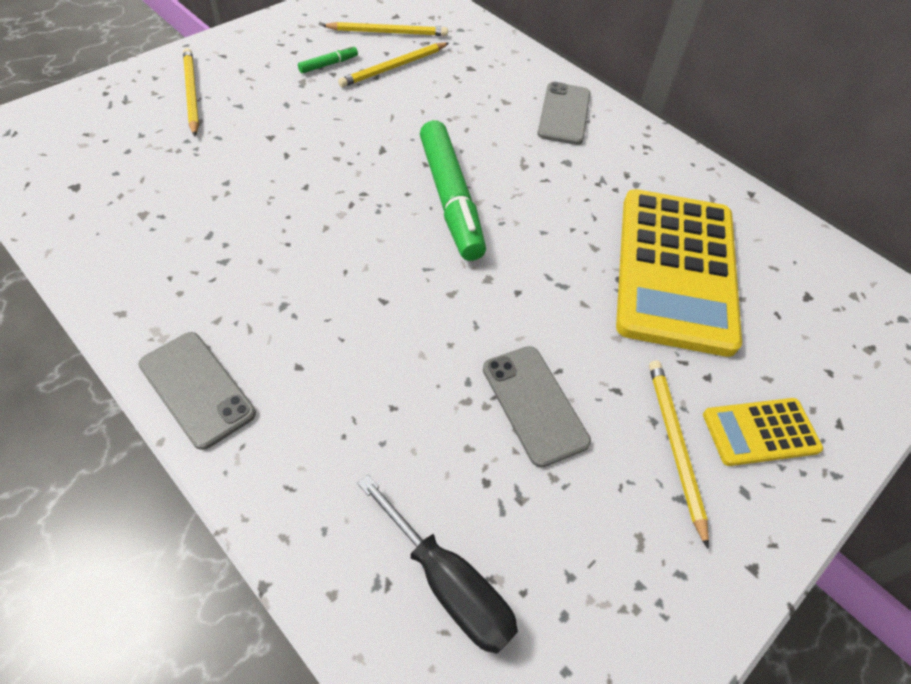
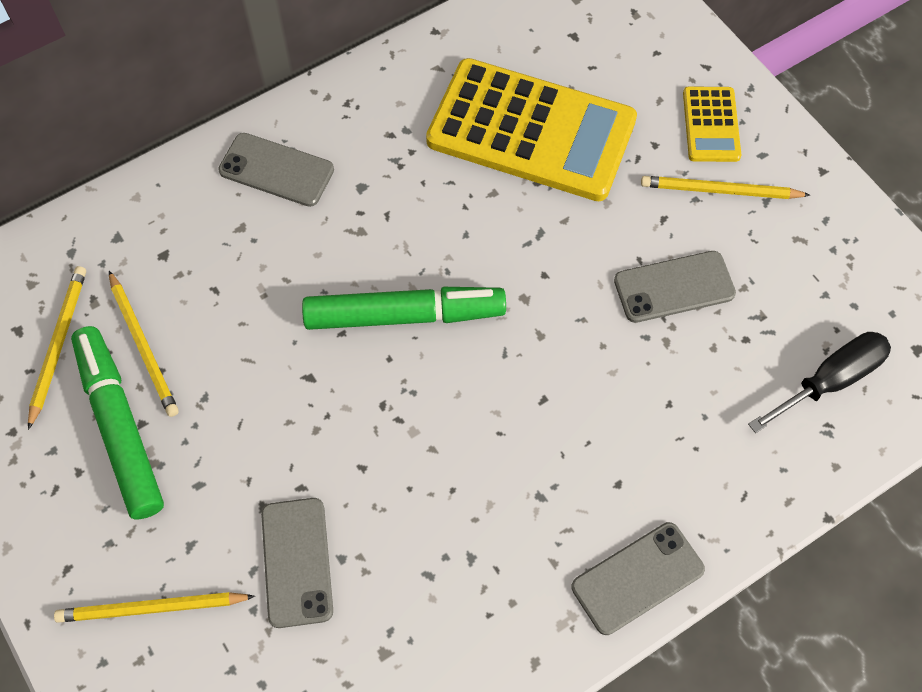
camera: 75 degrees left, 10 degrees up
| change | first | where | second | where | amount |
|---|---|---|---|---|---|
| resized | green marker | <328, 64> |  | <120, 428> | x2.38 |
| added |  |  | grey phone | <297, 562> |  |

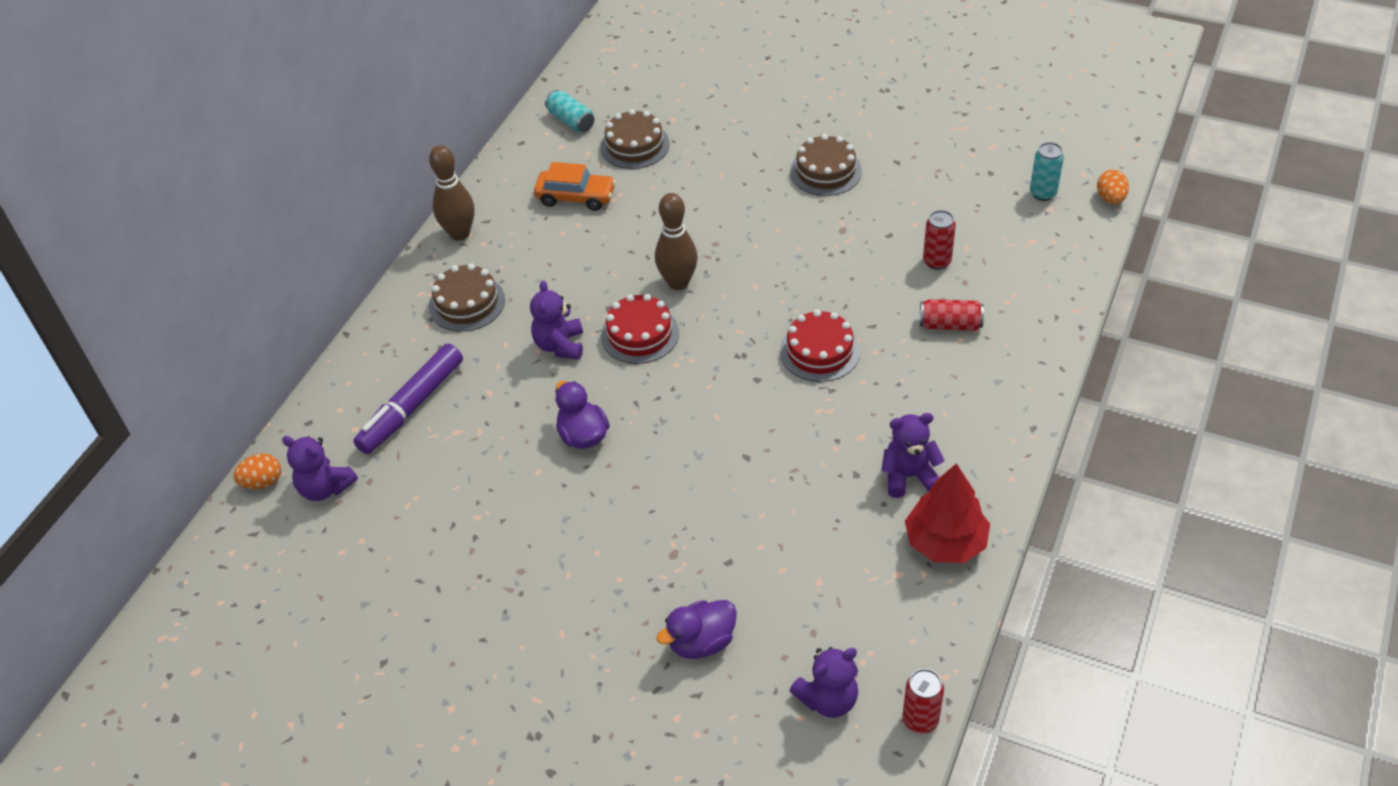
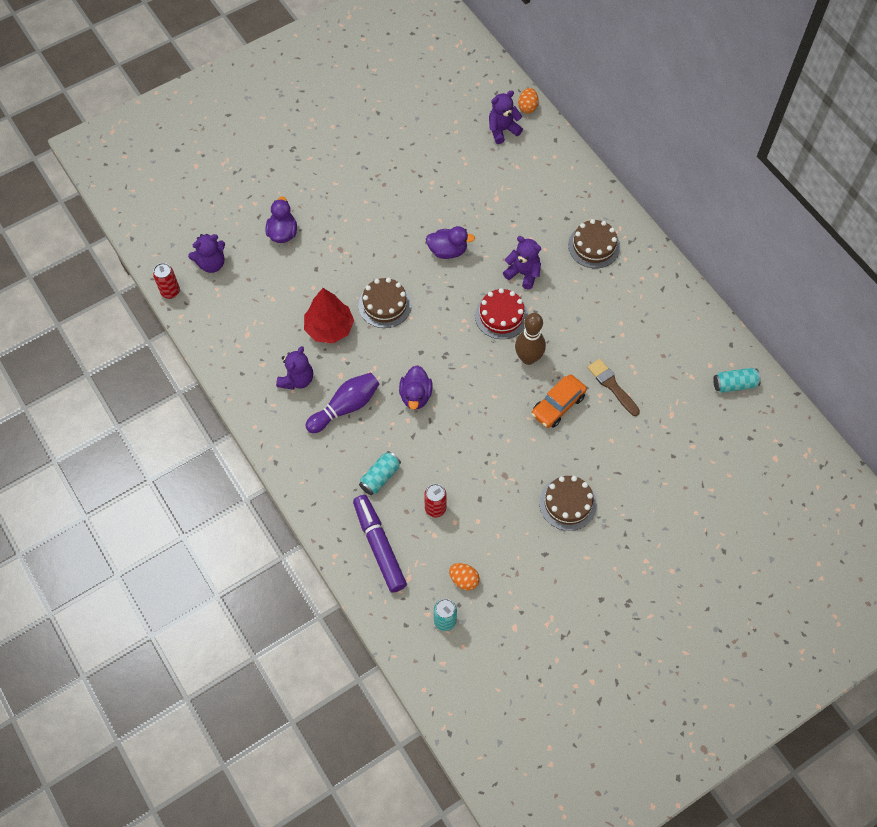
camera: 120 degrees right, 15 degrees up
| change | first | where | second | where | amount |
|---|---|---|---|---|---|
| moved | purple marker | <412, 407> |  | <379, 546> |  |
| removed | brown bowling pin | <460, 233> |  |  |  |
| moved | orange car | <576, 197> |  | <558, 405> |  |
| moved | brown cake | <635, 145> |  | <385, 304> |  |
| replaced | red cake | <819, 351> | purple duck | <415, 396> |  |
| turned | purple teddy bear | <828, 699> |  | <211, 263> | 120 degrees counterclockwise |
| moved | red tree | <945, 542> |  | <329, 328> |  |
| recoloured | red can | <950, 325> | turquoise can | <380, 477> |  |
| moved | orange egg | <1110, 199> |  | <464, 580> |  |
| added |  |  | purple bowling pin | <345, 407> |  |
| added |  |  | brown brush | <612, 385> |  |

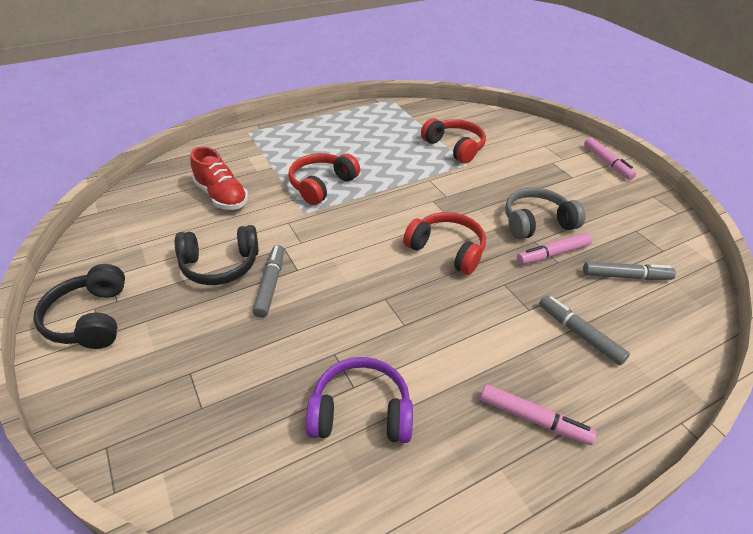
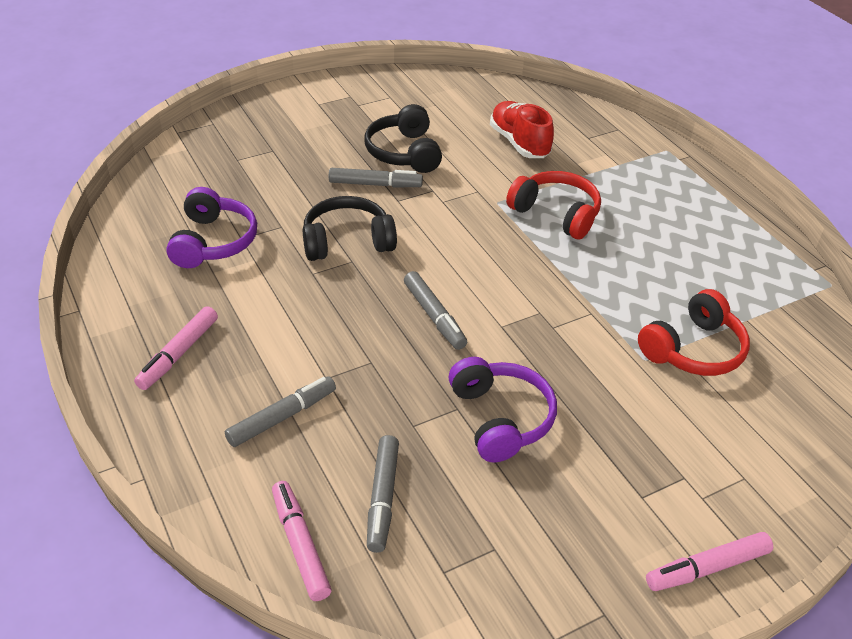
camera: 90 degrees right, 0 degrees up
| change | first | where | second | where | amount |
|---|---|---|---|---|---|
| moved | black headphones | <90, 319> |  | <347, 241> |  |
| turned | red shoe | <221, 196> |  | <519, 143> | 105 degrees clockwise |
| replaced | red headphones | <447, 250> | grey marker | <434, 316> |  |
| recoloured | grey headphones | <536, 223> | purple headphones | <500, 418> |  |
| moved | pink marker | <552, 254> |  | <300, 545> |  |

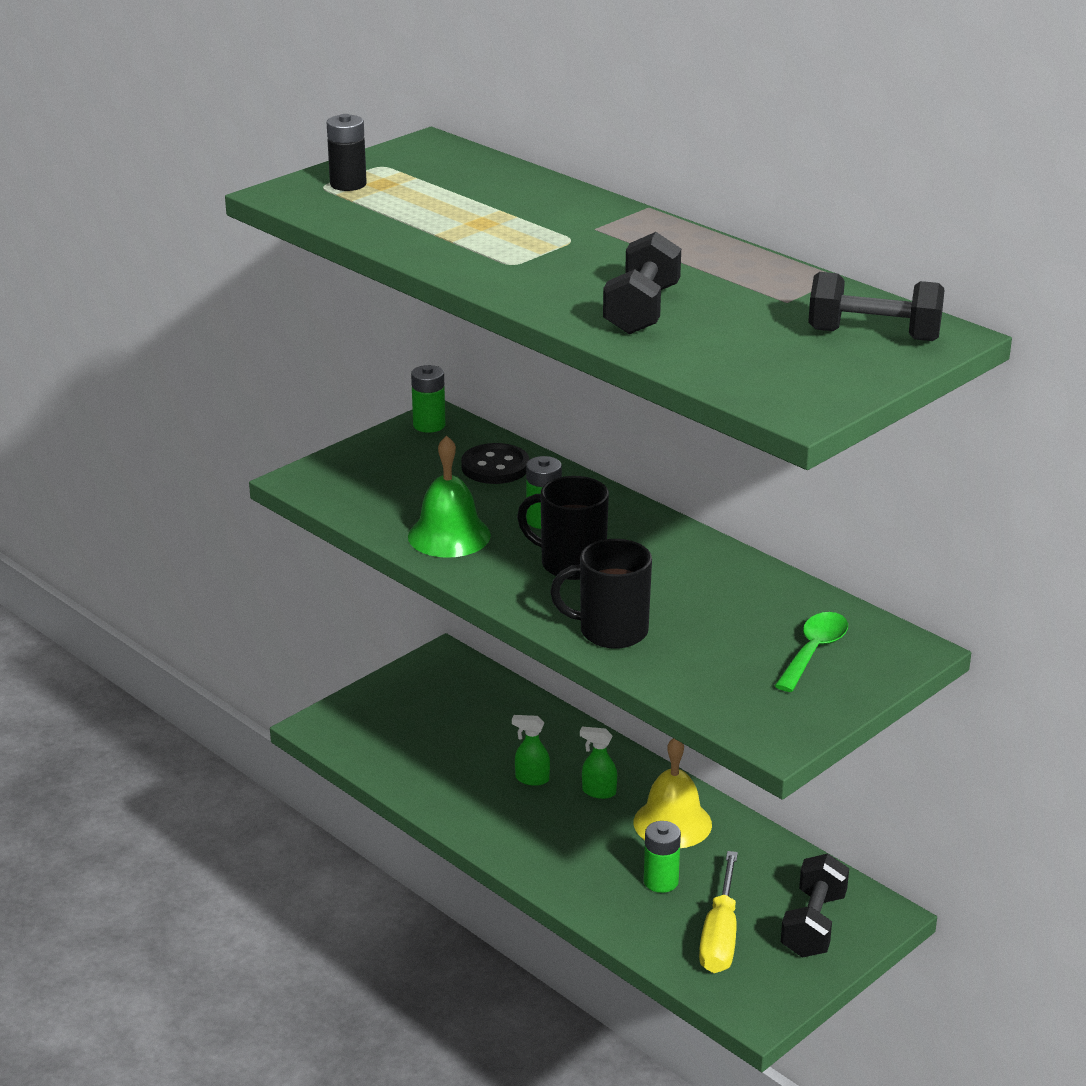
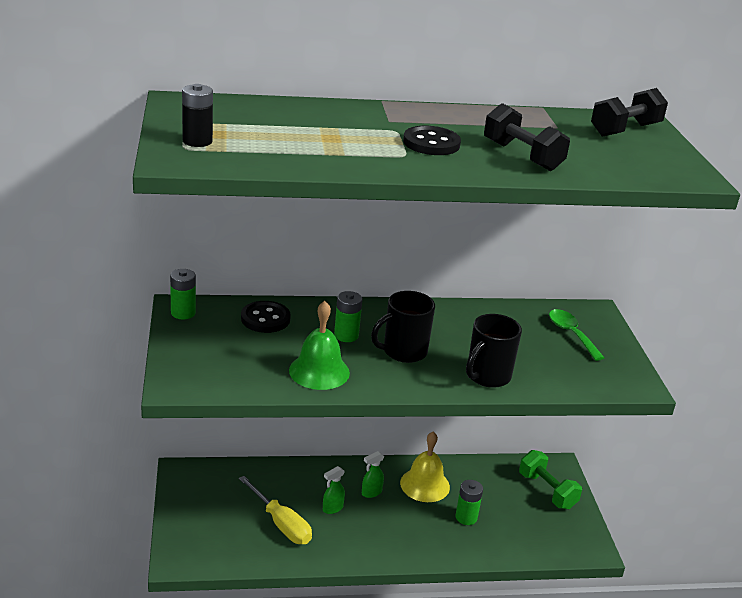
camera: 55 degrees left, 0 degrees up
| change | first | where | second | where | amount |
|---|---|---|---|---|---|
| moved | yellow screwdriver | <720, 936> |  | <281, 524> |  |
| recoloured | black dumbbell | <813, 925> | green dumbbell | <547, 491> |  |
| added |  |  | black button | <431, 143> |  |

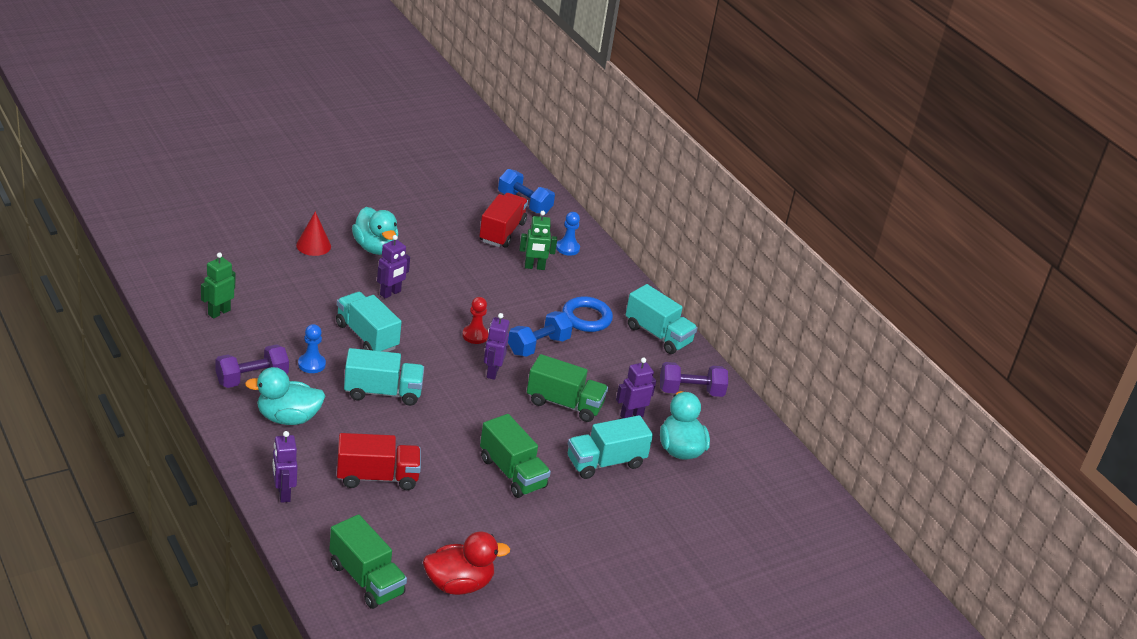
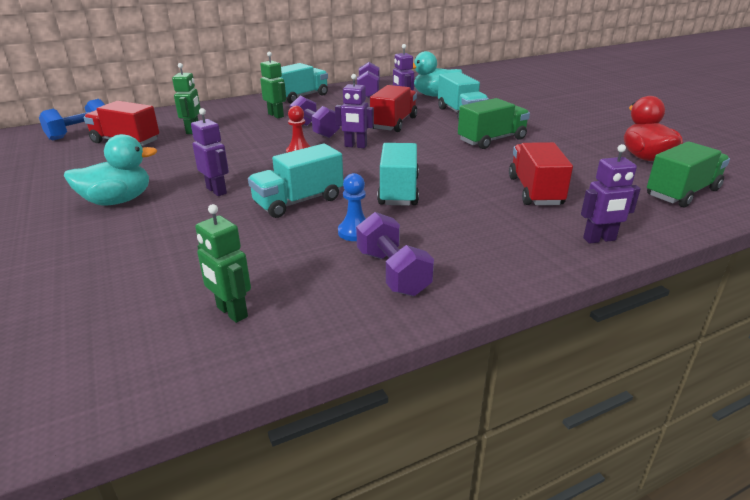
camera: 80 degrees left, 5 degrees down
| change | first | where | second | where | amount |
|---|---|---|---|---|---|
| removed | turquoise duck | <288, 418> |  |  |  |
| removed | red cone | <313, 245> |  |  |  |
| recoloured | blue dumbbell | <538, 346> | purple dumbbell | <315, 130> |  |
| recoloured | green truck | <564, 404> | red truck | <394, 123> |  |
| removed | blue pawn | <567, 248> |  |  |  |
| replaced | blue ring | <586, 318> | green robot | <276, 115> |  |

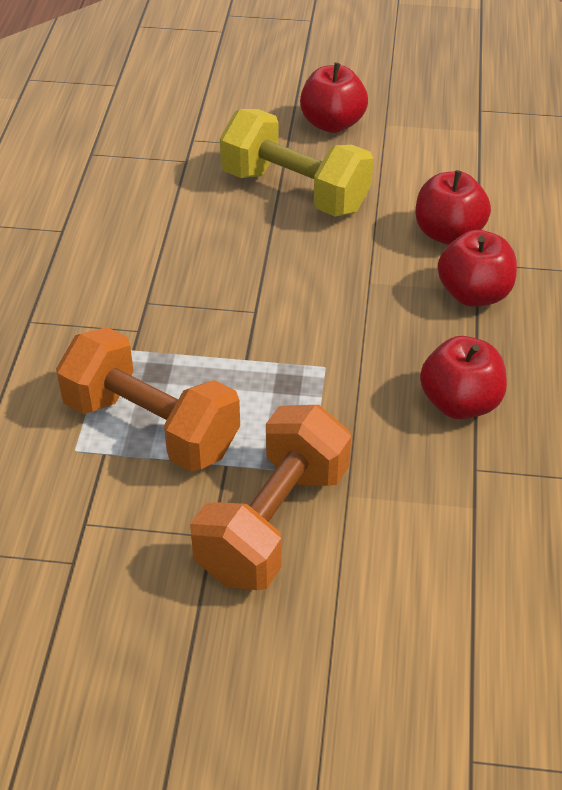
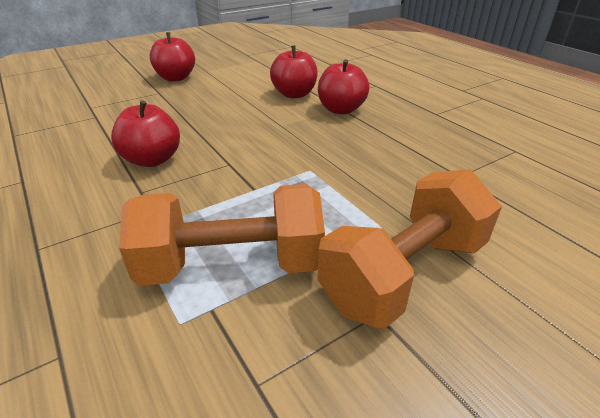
camera: 40 degrees left, 10 degrees down
| change | first | where | second | where | amount |
|---|---|---|---|---|---|
| turned | orange dumbbell | <273, 522> |  | <404, 273> | 60 degrees clockwise |
| removed | yellow dumbbell | <295, 191> |  |  |  |
| moved | red apple | <460, 403> |  | <152, 160> |  |

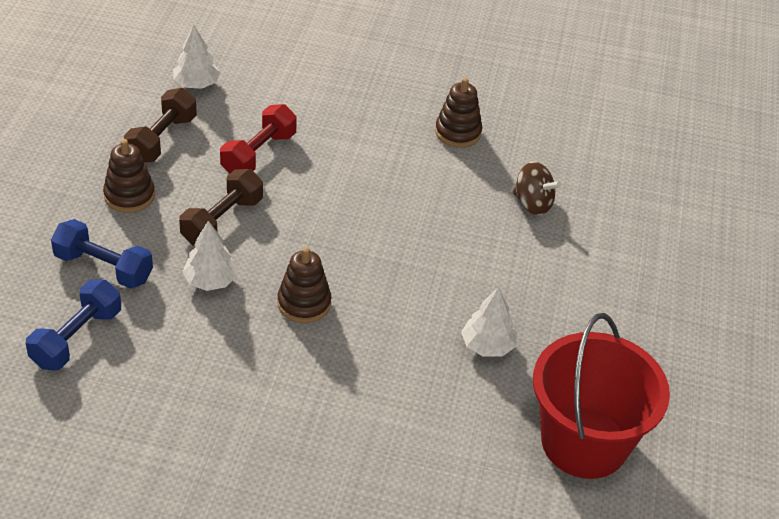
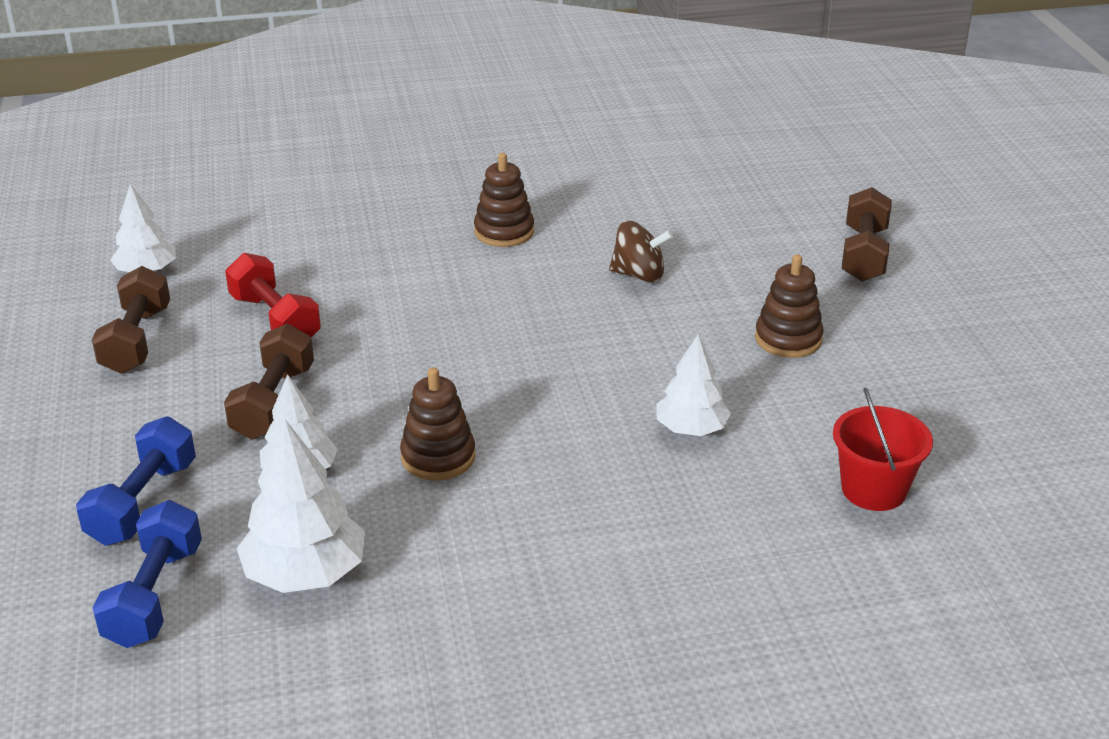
camera: 20 degrees left, 10 degrees down
| change | first | where | second | where | amount |
|---|---|---|---|---|---|
| turned | blue dumbbell | <103, 268> |  | <143, 503> | 75 degrees counterclockwise |
| moved | brown stacking toy | <129, 196> |  | <788, 339> |  |
| turned | red dumbbell | <259, 154> |  | <275, 320> | 45 degrees counterclockwise |
| resized | red bucket | <584, 442> |  | <873, 489> | x0.56 |
| added |  |  | white tree | <305, 573> |  |
| added |  |  | brown dumbbell | <863, 254> |  |

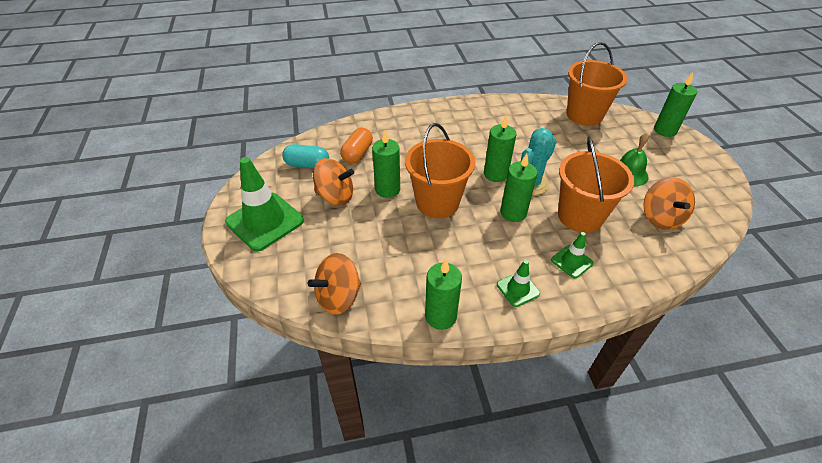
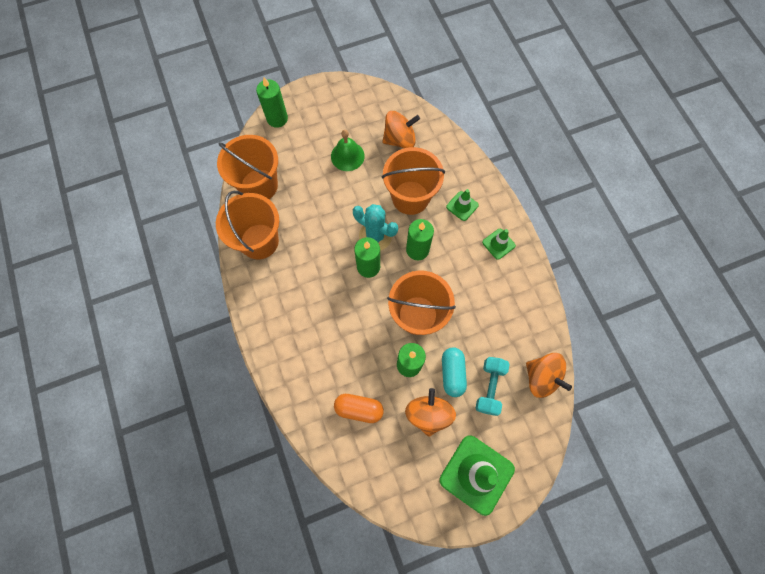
camera: 100 degrees left, 25 degrees up
| change | first | where | second | where | amount |
|---|---|---|---|---|---|
| moved | turquoise capsule | <307, 165> |  | <452, 373> |  |
| removed | green candle | <440, 316> |  |  |  |
| added |  |  | orange bucket | <259, 241> |  |
| added |  |  | turquoise dumbbell | <489, 387> |  |

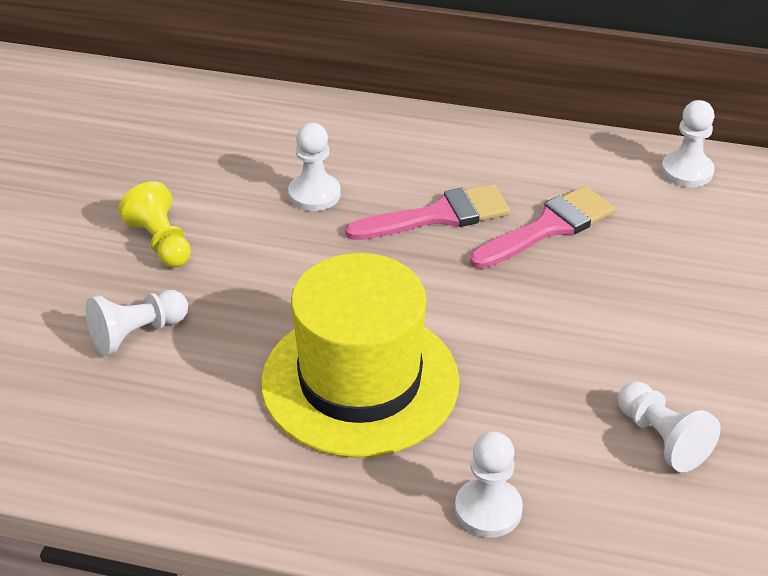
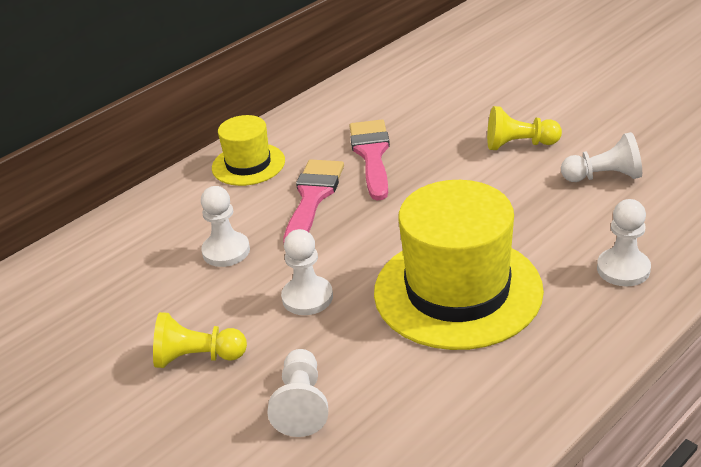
camera: 55 degrees left, 5 degrees down
| change | first | where | second | where | amount |
|---|---|---|---|---|---|
| moved | white pawn | <687, 171> |  | <307, 297> |  |
| added |  |  | yellow hat | <248, 164> |  |
| added |  |  | yellow pawn | <519, 145> |  |

